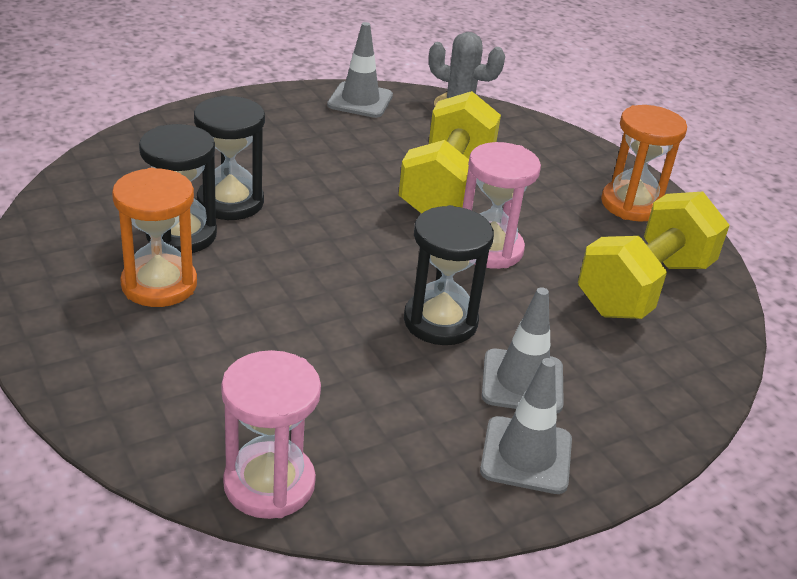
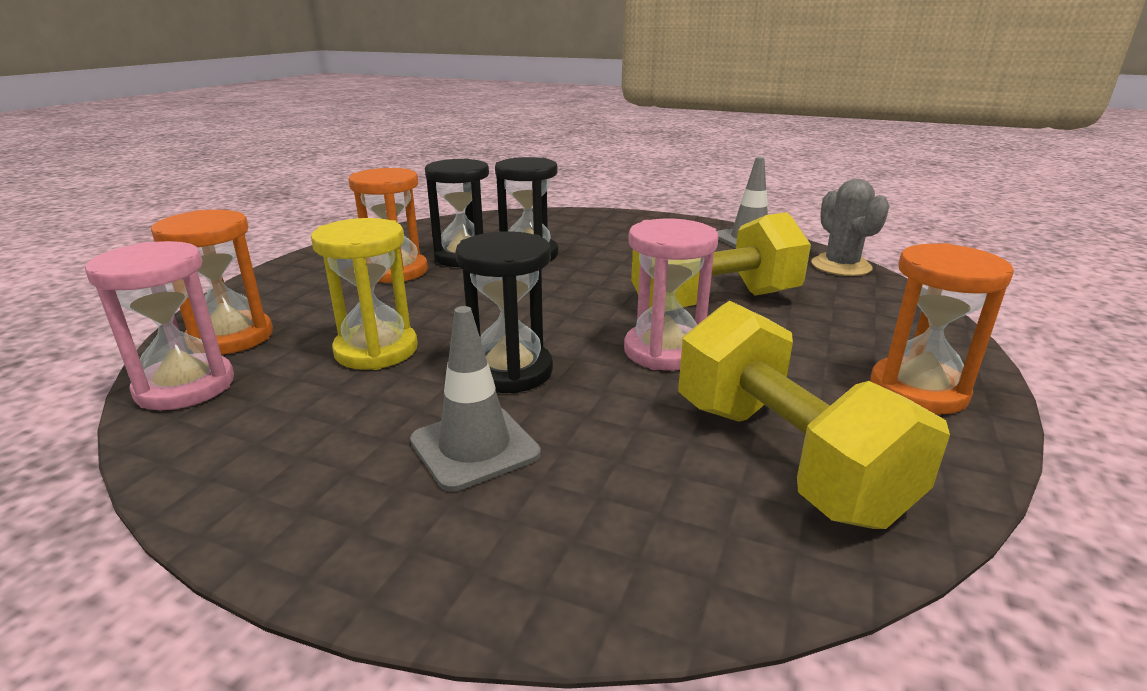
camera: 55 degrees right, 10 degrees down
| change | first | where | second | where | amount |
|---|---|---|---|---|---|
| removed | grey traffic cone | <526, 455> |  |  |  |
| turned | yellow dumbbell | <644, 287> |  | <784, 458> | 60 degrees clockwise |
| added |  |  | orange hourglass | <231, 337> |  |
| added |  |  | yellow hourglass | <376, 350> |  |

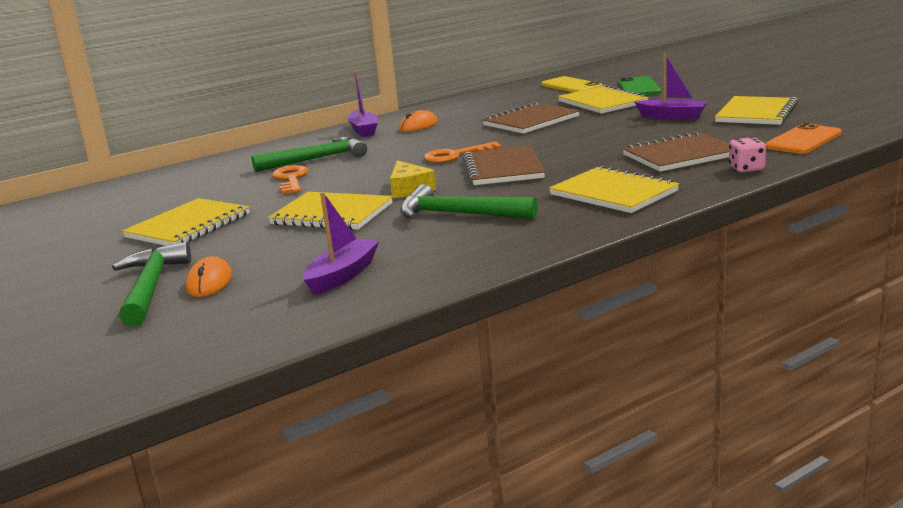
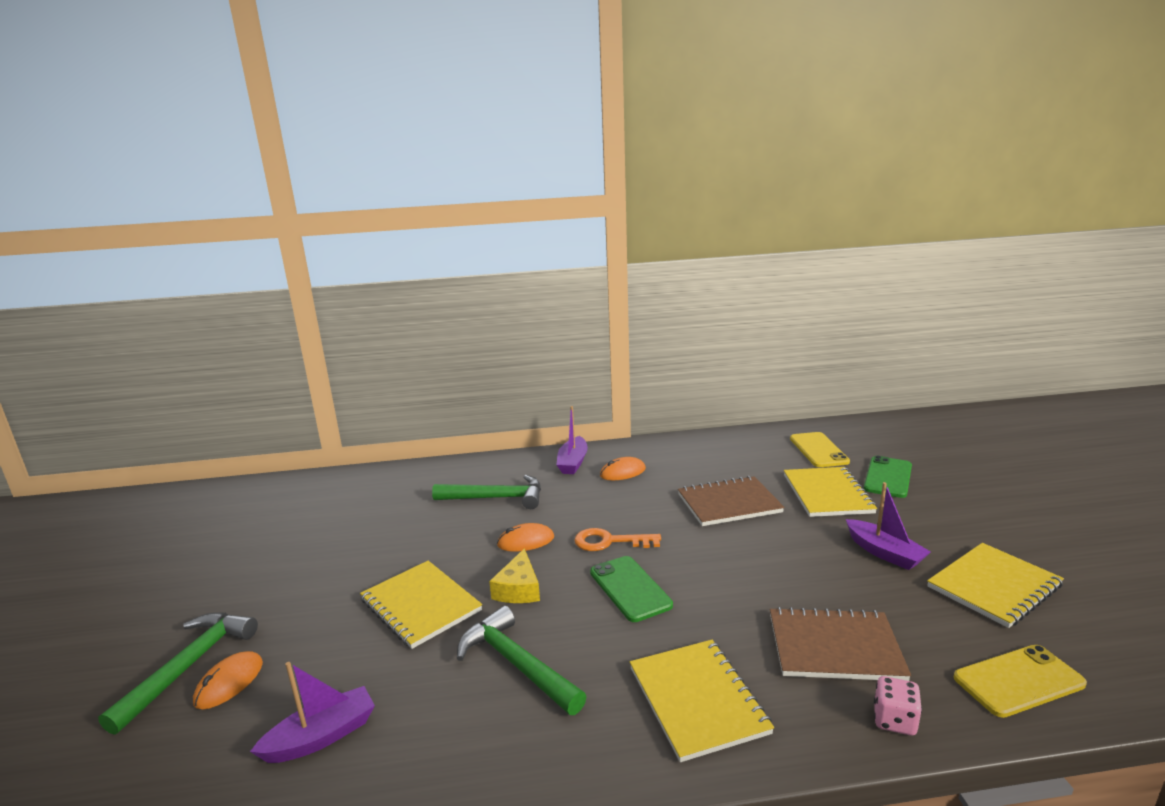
camera: 25 degrees right, 0 degrees up
| change | first | where | second | where | amount |
|---|---|---|---|---|---|
| removed | yellow notebook | <188, 226> |  |  |  |
| removed | orange key | <291, 179> |  |  |  |
| replaced | brown notebook | <503, 169> | green phone | <630, 588> |  |
| recoloured | orange phone | <803, 140> | yellow phone | <1018, 681> |  |
| added |  |  | orange mouse | <526, 541> |  |

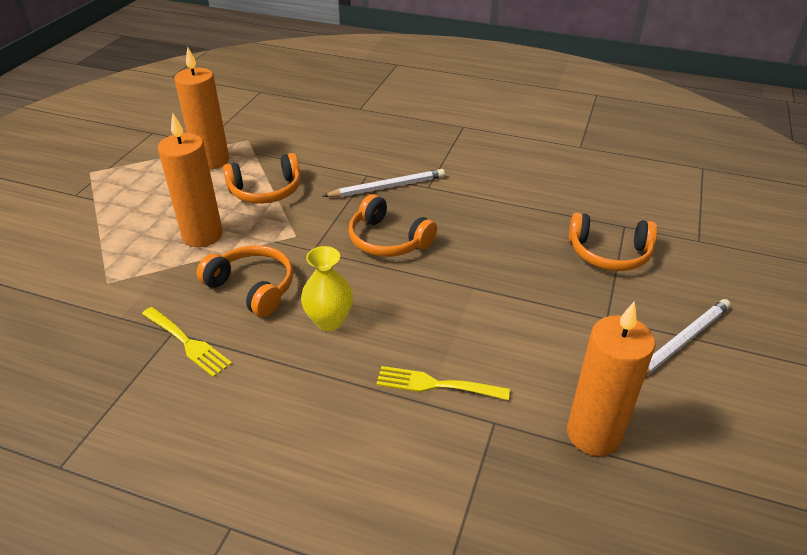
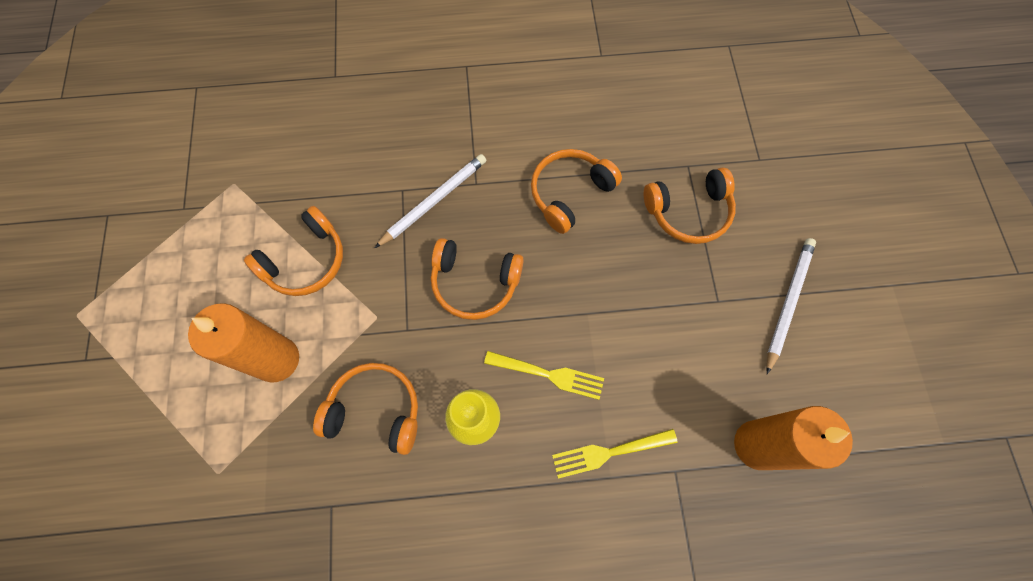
camera: 25 degrees left, 30 degrees up
| change | first | where | second | where | amount |
|---|---|---|---|---|---|
| moved | yellow fork | <187, 343> |  | <549, 375> |  |
| removed | orange candle | <211, 161> |  |  |  |
| added |  |  | orange headphones | <569, 193> |  |

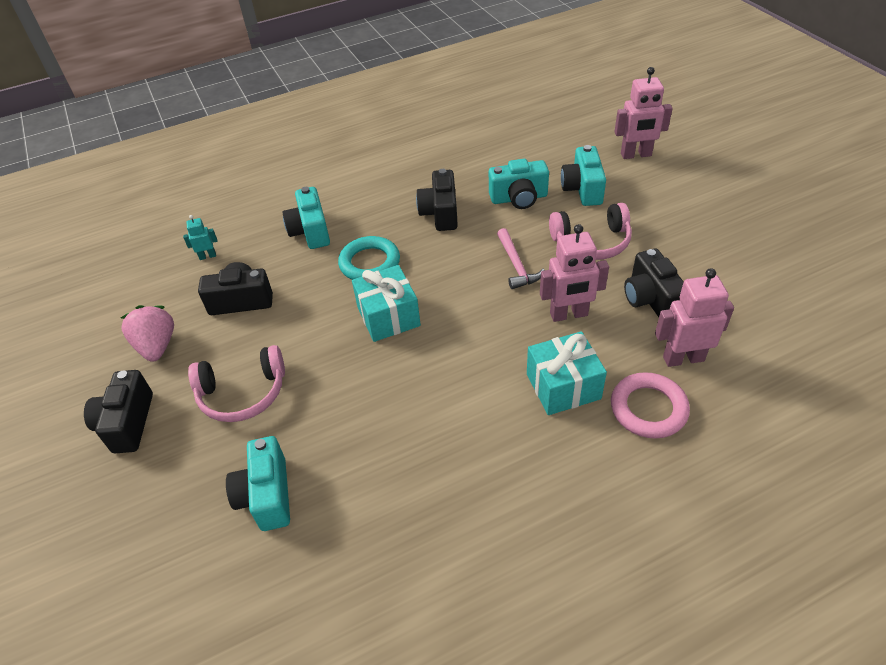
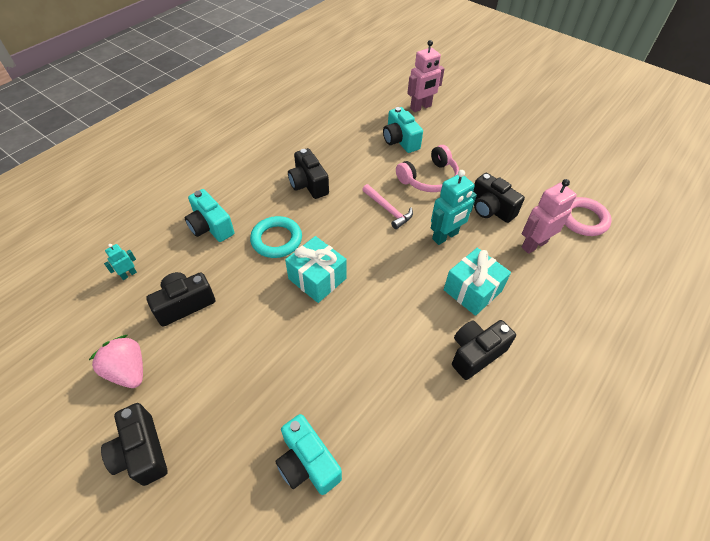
camera: 30 degrees left, 5 degrees up
| change | first | where | second | where | amount |
|---|---|---|---|---|---|
| removed | pink headphones | <243, 393> |  |  |  |
| removed | turquoise camera | <519, 198> |  |  |  |
| recoloured | pink robot | <569, 314> | turquoise robot | <445, 236> |  |
| moved | pink ring | <648, 409> |  | <583, 219> |  |
| added |  |  | black camera | <475, 353> |  |

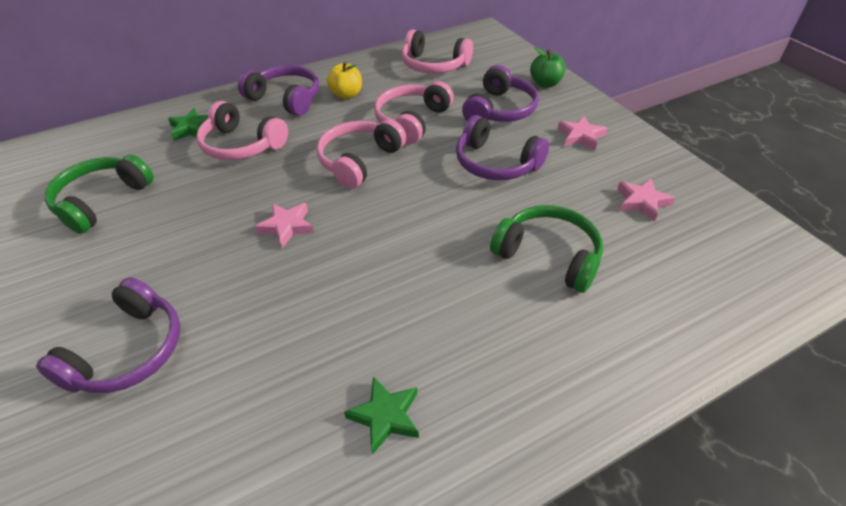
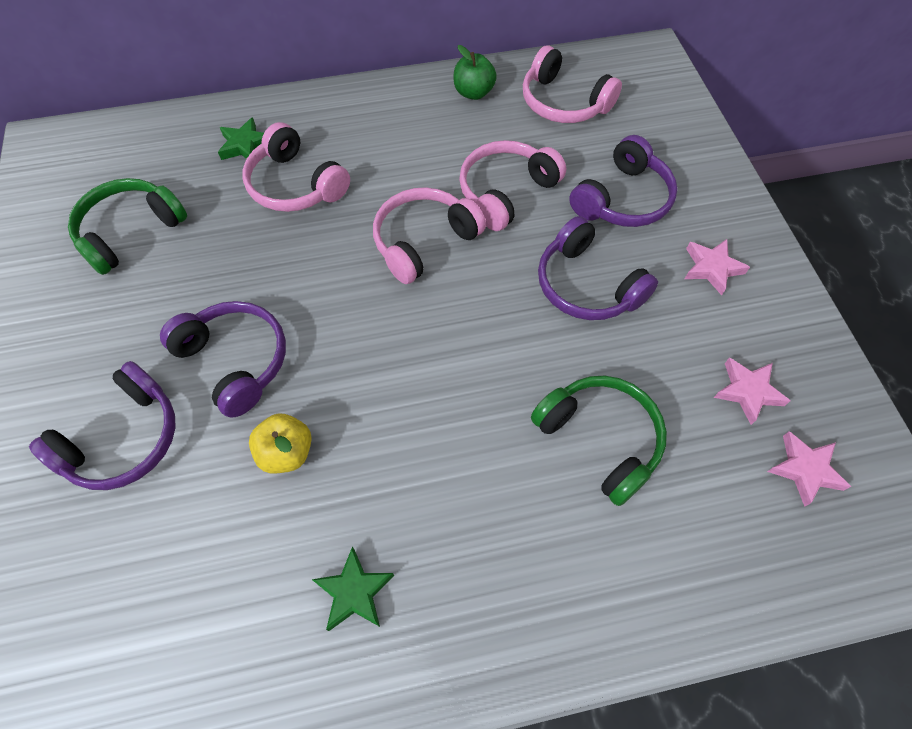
camera: 15 degrees right, 15 degrees up
| change | first | where | second | where | amount |
|---|---|---|---|---|---|
| moved | purple headphones | <286, 99> |  | <235, 361> |  |
| moved | pink star | <287, 226> |  | <805, 469> |  |
| moved | yellow apple | <346, 95> |  | <286, 453> |  |
| moved | green apple | <545, 83> |  | <473, 93> |  |

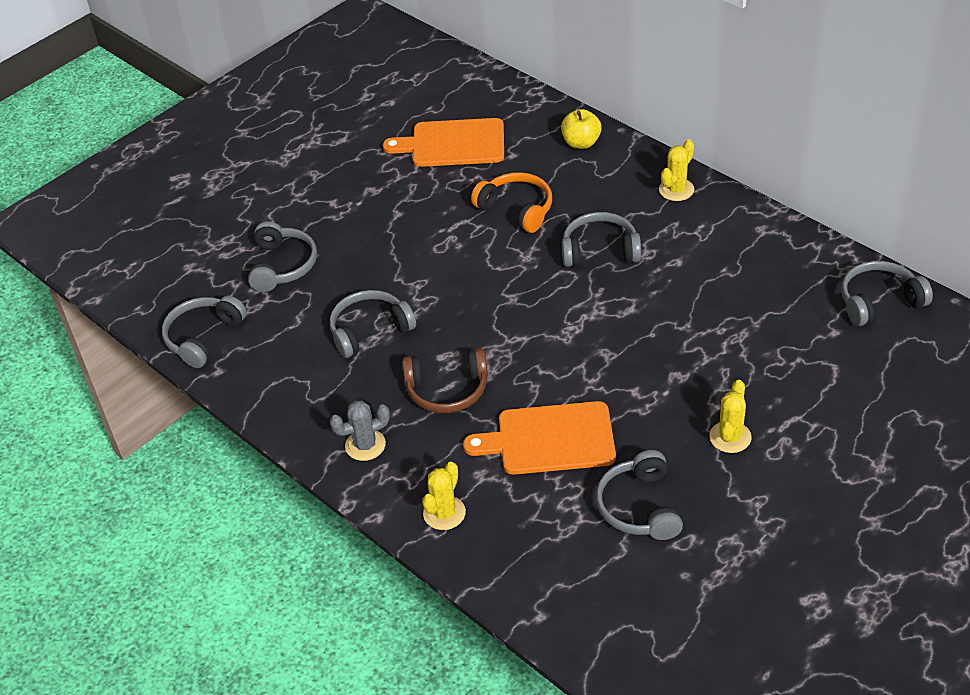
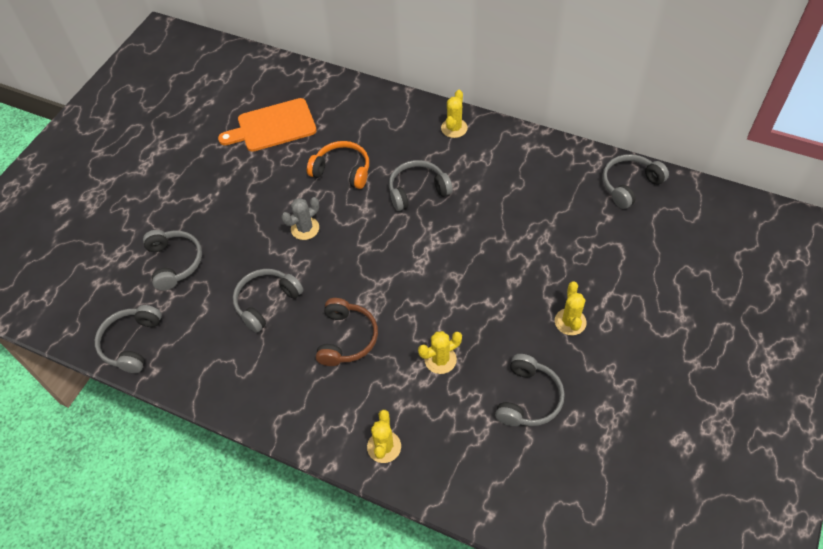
camera: 20 degrees left, 10 degrees up
| change | first | where | second | where | amount |
|---|---|---|---|---|---|
| moved | grey cactus | <365, 445> |  | <305, 228> |  |
| turned | brown headphones | <447, 390> |  | <346, 338> | 60 degrees counterclockwise |
| replaced | orange cutting board | <550, 439> | yellow cactus | <440, 359> |  |
| removed | yellow apple | <581, 143> |  |  |  |
| turned | grey headphones | <640, 507> |  | <528, 398> | 135 degrees counterclockwise |

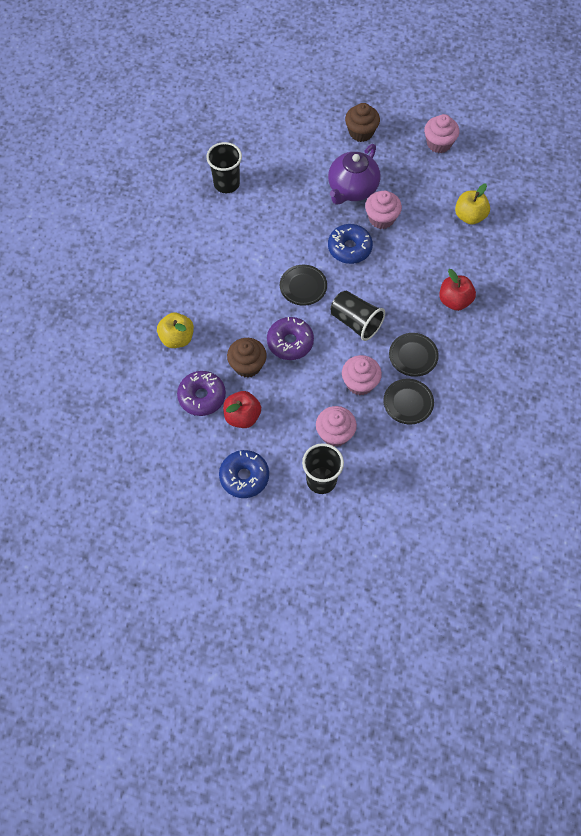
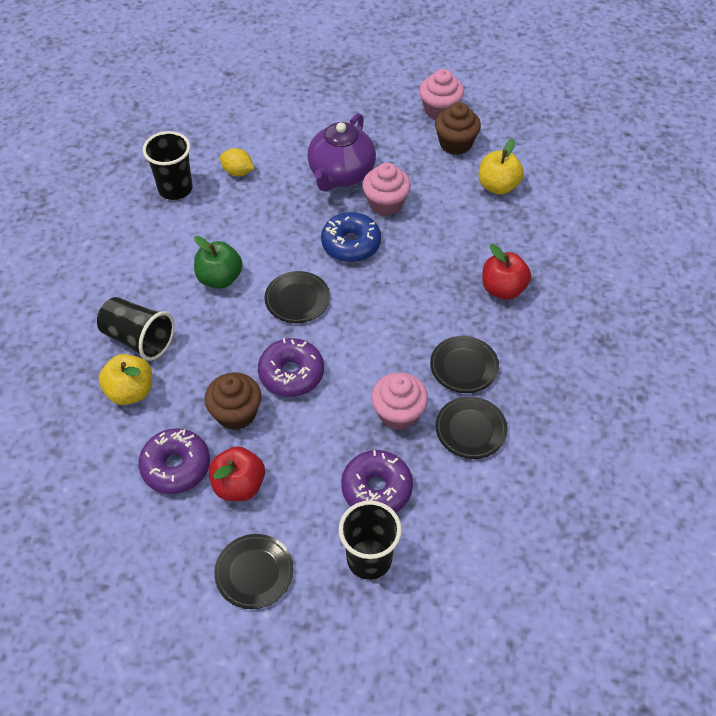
camera: 10 degrees left, 10 degrees down
| change | first | where | second | where | amount |
|---|---|---|---|---|---|
| replaced | blue donut | <244, 477> | black plate | <254, 573> |  |
| replaced | pink cupcake | <335, 434> | purple donut | <376, 489> |  |
| moved | black cup | <355, 322> |  | <138, 339> |  |
| moved | brown cupcake | <361, 132> |  | <455, 143> |  |
| added |  |  | green apple | <220, 278> |  |
| added |  |  | yellow lemon | <238, 172> |  |

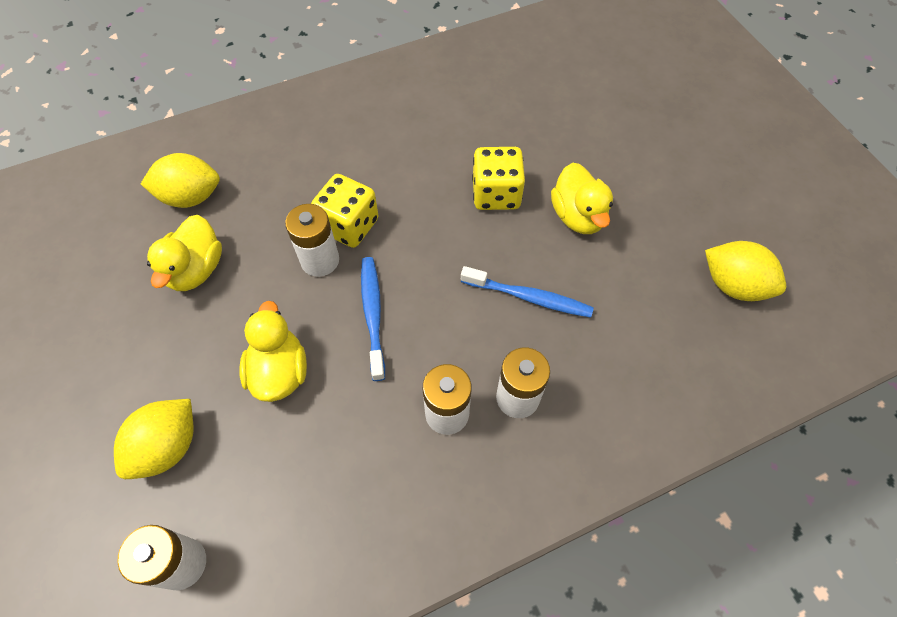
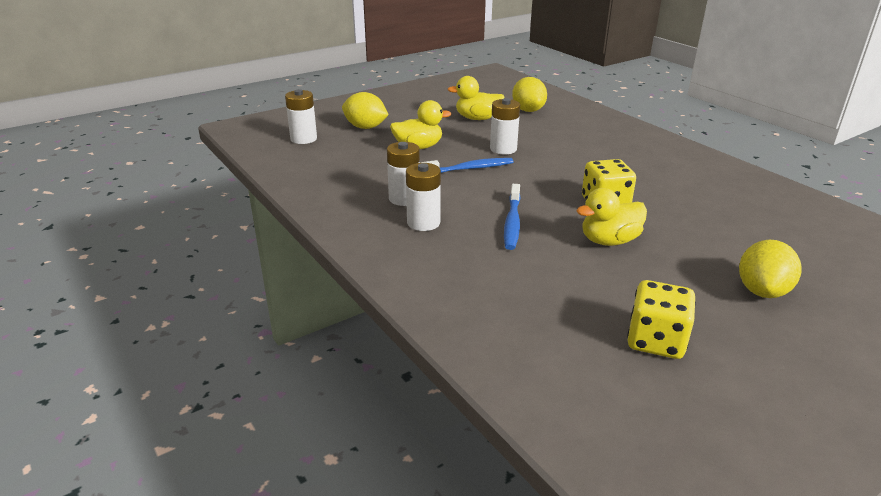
camera: 80 degrees right, 30 degrees down
| change | first | where | second | where | amount |
|---|---|---|---|---|---|
| moved | yellow dice | <349, 225> |  | <656, 341> |  |
| moved | yellow lemon | <733, 285> |  | <762, 291> |  |

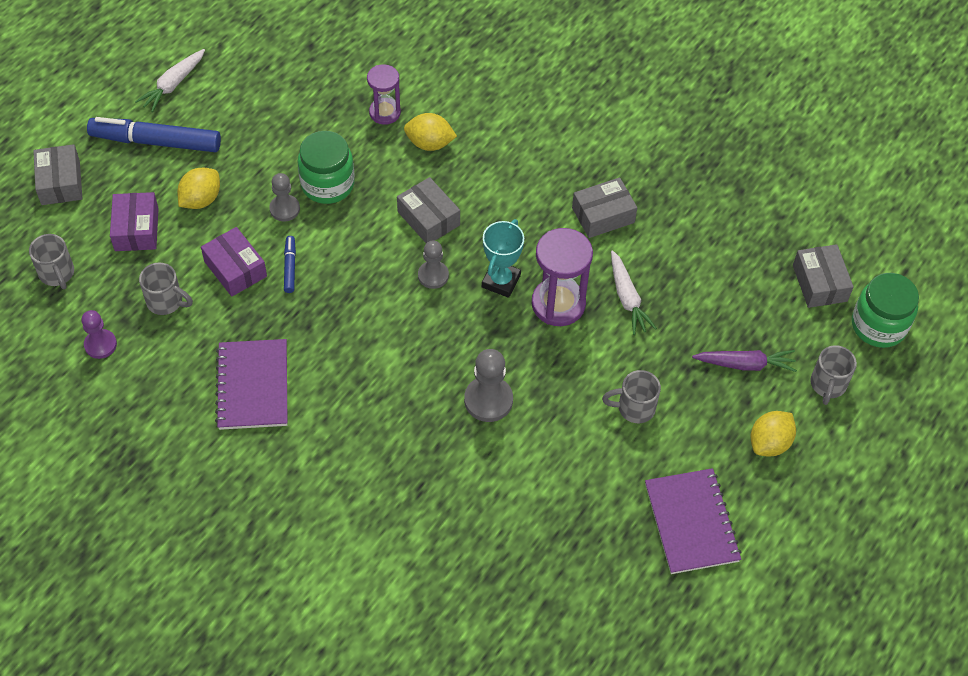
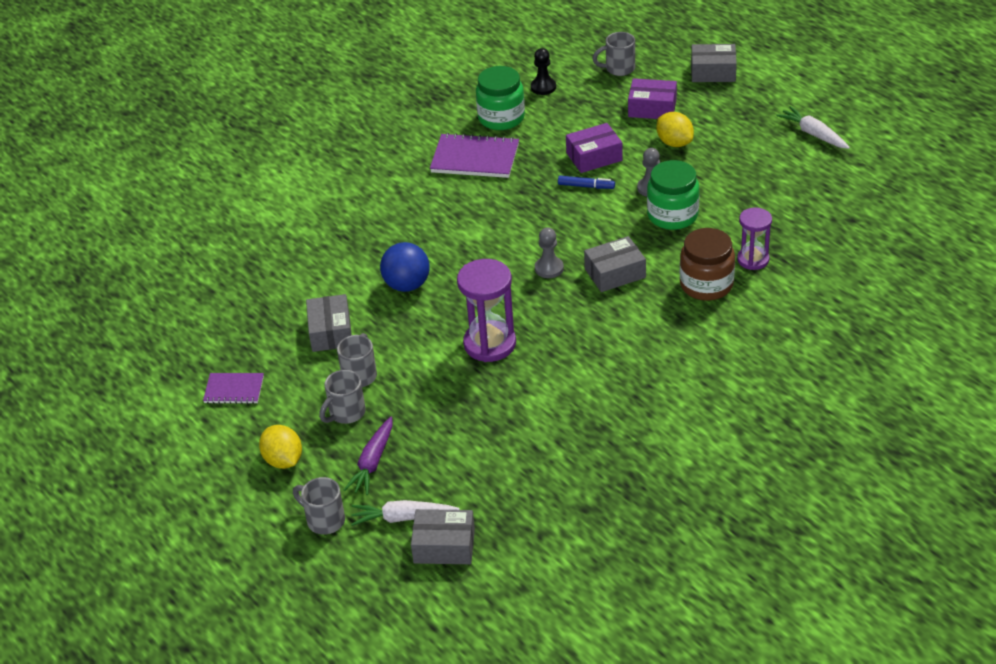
camera: 110 degrees right, 15 degrees down
| change | first | where | second | where | amount |
|---|---|---|---|---|---|
| recoloured | purple pawn | <100, 345> | black pawn | <543, 87> |  |
| removed | blue marker | <156, 141> |  |  |  |
| moved | grey mug | <166, 302> |  | <346, 413> |  |
| replaced | yellow lemon | <429, 143> | brown jar | <706, 285> |  |
| replaced | grey pawn | <488, 400> | blue ball | <407, 285> |  |
| removed | turquoise trophy | <501, 281> |  |  |  |
| moved | grey box | <603, 215> |  | <330, 332> |  |
| moved | white carrot | <627, 298> |  | <403, 518> |  |
| resized | purple notebook | <691, 522> |  | <234, 390> | x0.60 |
| moved | green jar | <878, 325> |  | <501, 118> |  |

